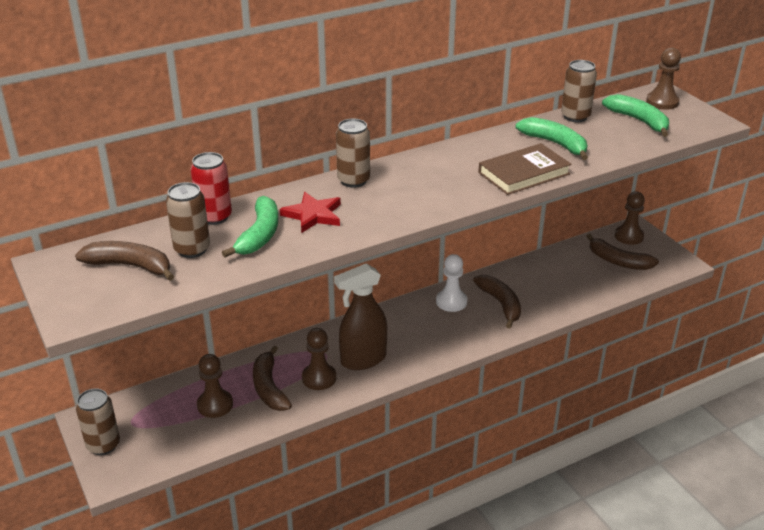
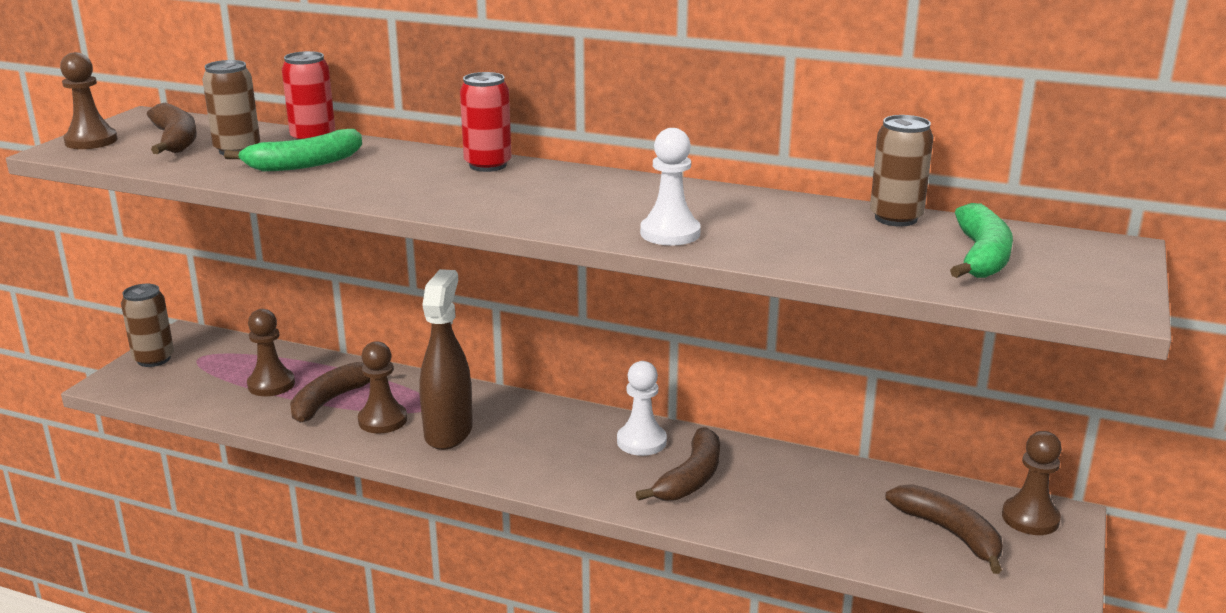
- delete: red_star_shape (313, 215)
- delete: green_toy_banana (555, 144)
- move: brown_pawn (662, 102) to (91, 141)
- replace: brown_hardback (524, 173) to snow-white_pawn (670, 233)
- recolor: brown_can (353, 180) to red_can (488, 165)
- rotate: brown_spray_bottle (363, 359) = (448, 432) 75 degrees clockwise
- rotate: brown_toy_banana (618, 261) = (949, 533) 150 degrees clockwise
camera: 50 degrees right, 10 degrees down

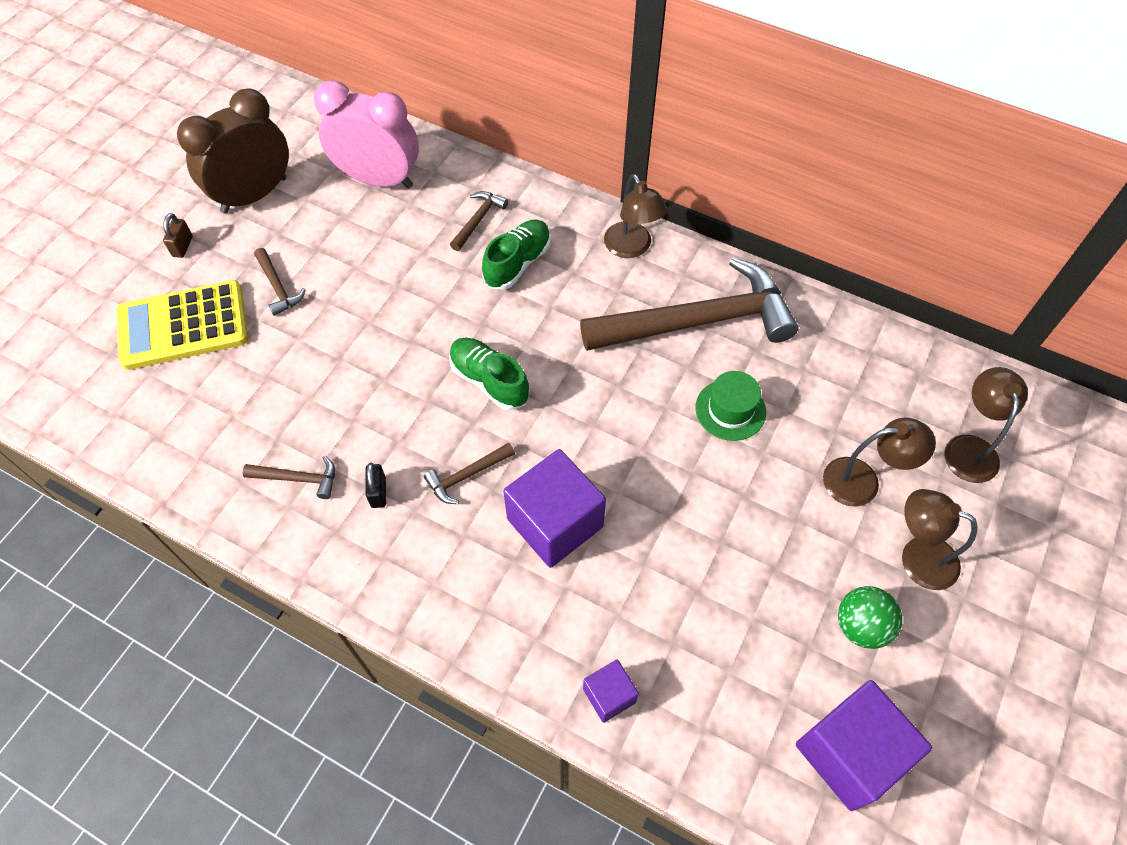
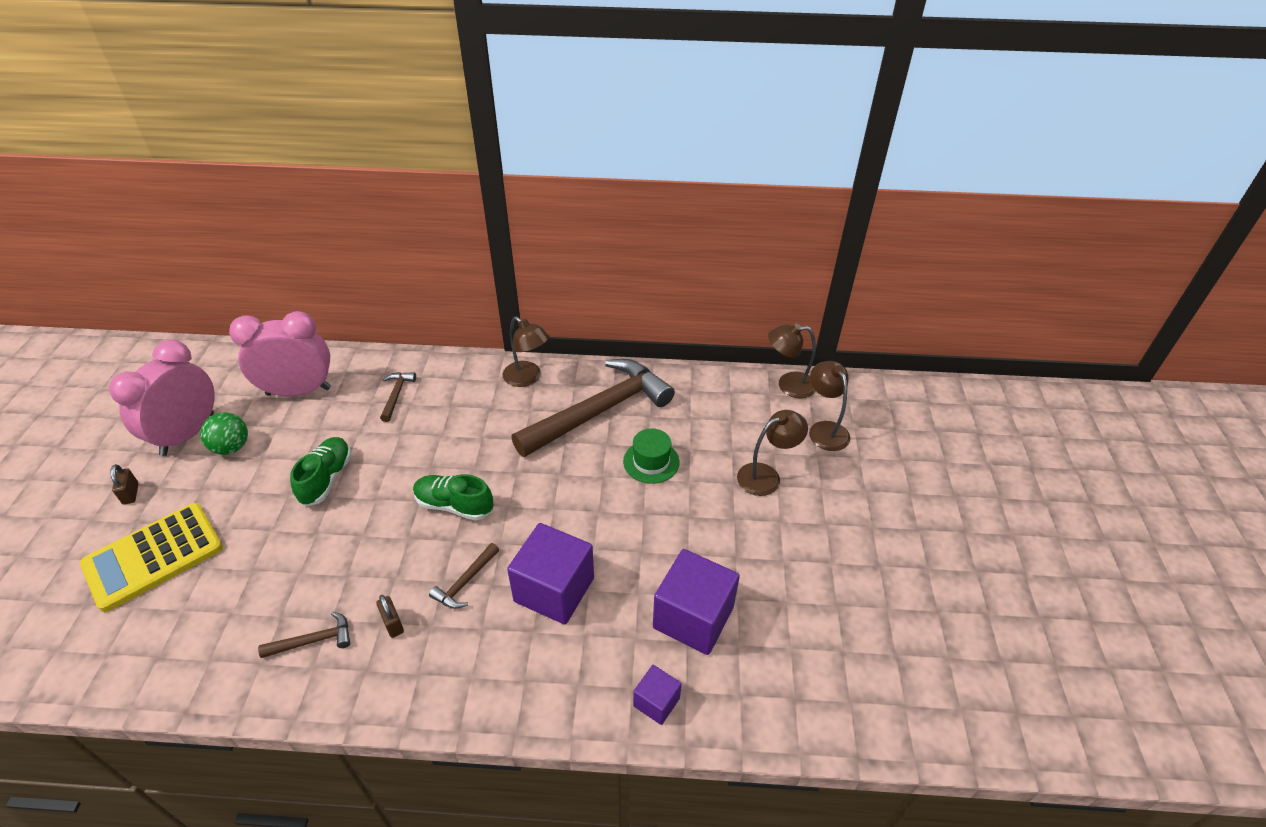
- delete: brown_hammer (278, 287)
- move: green_lace-up_shoe (517, 263) to (326, 479)
- move: royal_purple_solid_cube (849, 753) to (693, 617)
- move: green_sphere (861, 626) to (232, 447)
- move: brown_desk_lamp (917, 557) to (788, 385)
- recolor: brown_clock (254, 195) to pink_clock (188, 434)
- recolor: jet-black_small_lock (378, 492) to brown_small_lock (393, 623)
camera: 25 degrees left, 15 degrees down

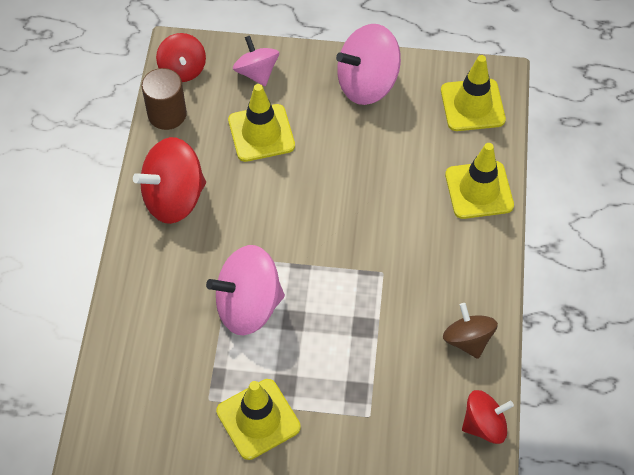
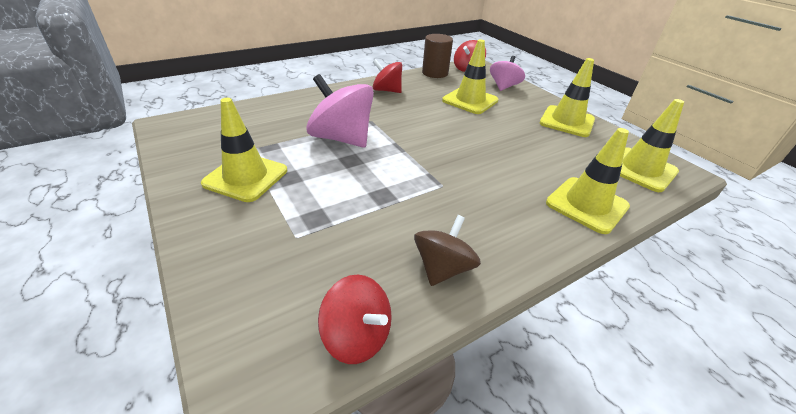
- replace: pink_whirligig (367, 83) to golden_safety_cone (567, 121)
- resize: red_whirligig (174, 198) = (387, 90) x0.62
camera: 50 degrees right, 20 degrees down

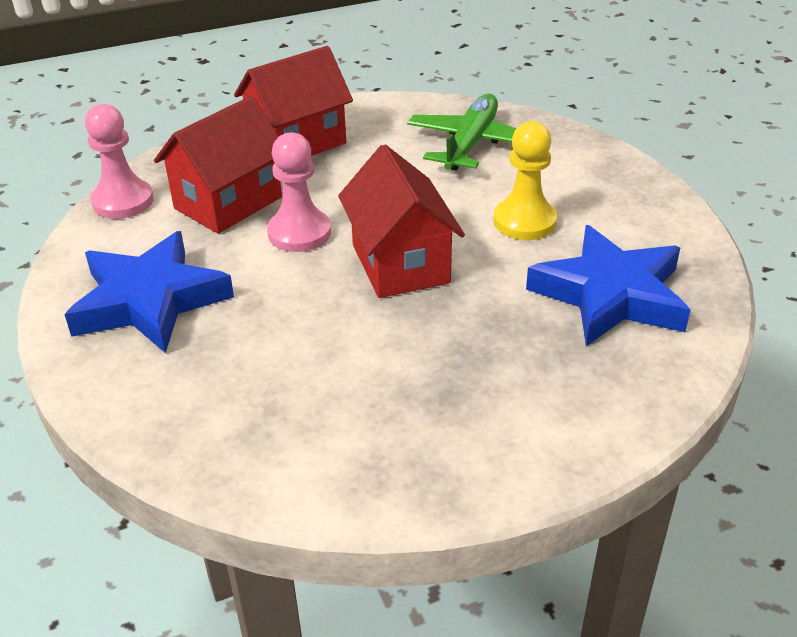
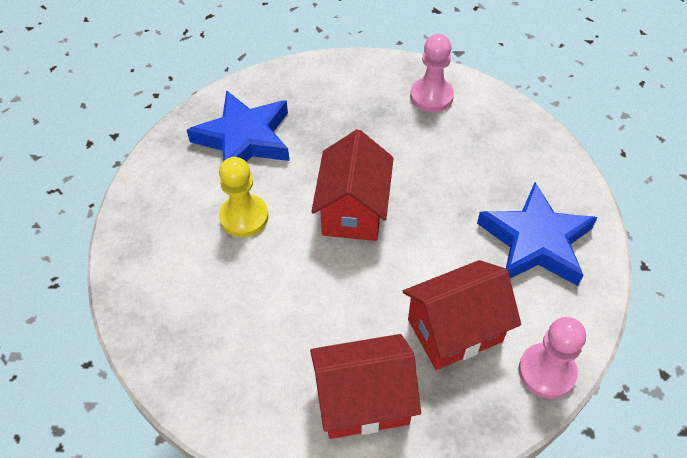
- delete: green_plane (470, 144)
- move: pink_pawn (299, 233) to (431, 96)
camera: 155 degrees left, 15 degrees up

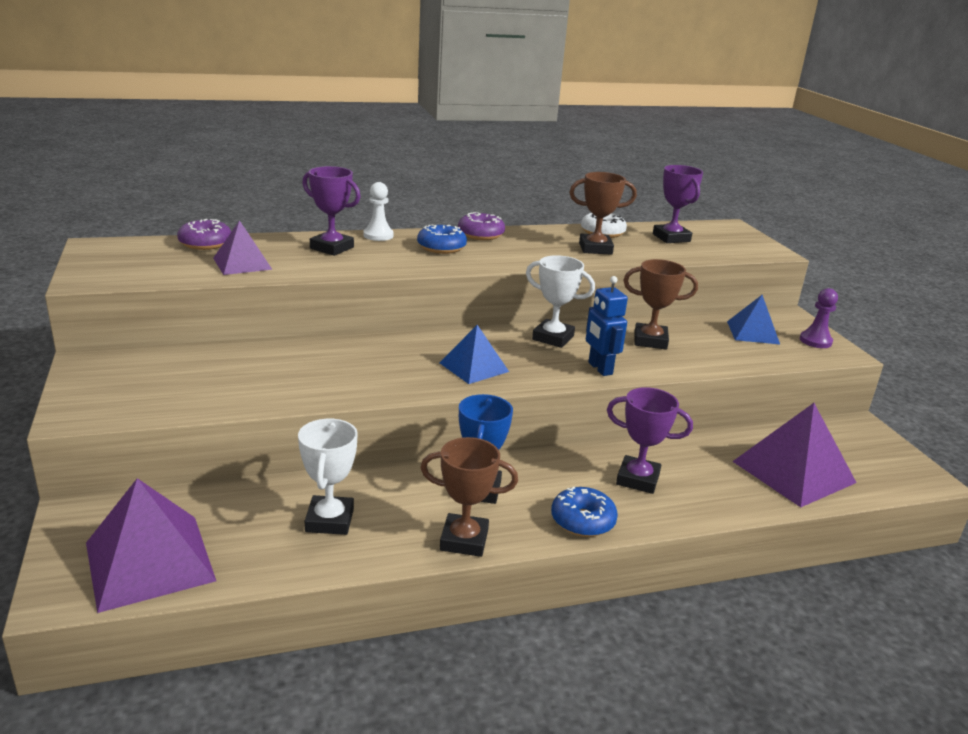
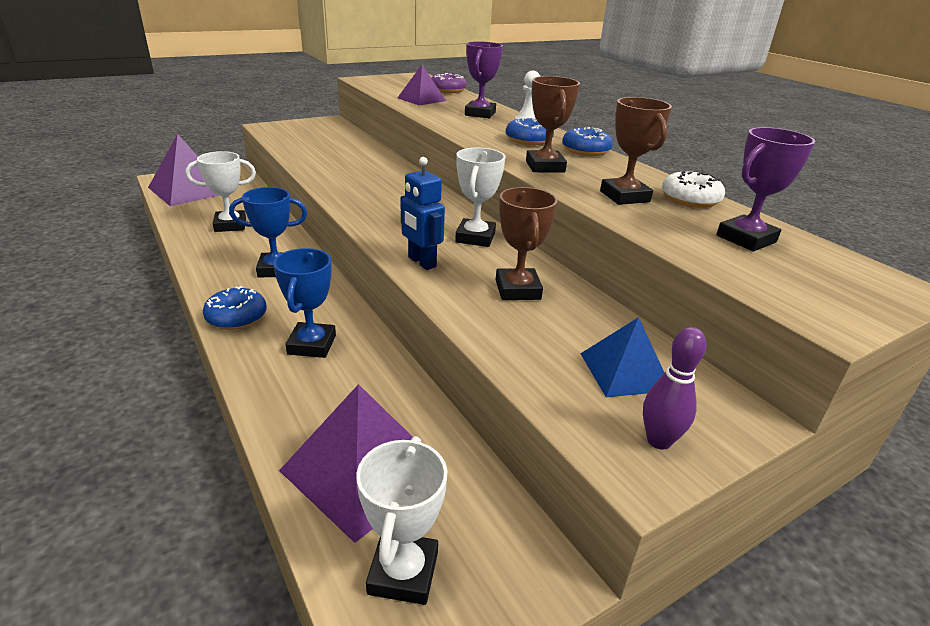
- delete: blue_pyramid_shape (474, 367)
- insert: snow-white_prize_cup (403, 572)
- move: brown_prize_cup (464, 540) to (545, 167)
- replace: royal_purple_pawn (815, 341) to royal_purple_bowling_pin (659, 440)
- recolor: royal_purple_doughnut (480, 234) to blue_doughnut (585, 151)
- recolor: royal_purple_prize_cup (637, 479) to blue_prize_cup (312, 345)
- rotate: blue_toy_robot (599, 368) = (421, 262) 90 degrees counterclockwise
camera: 75 degrees right, 5 degrees up

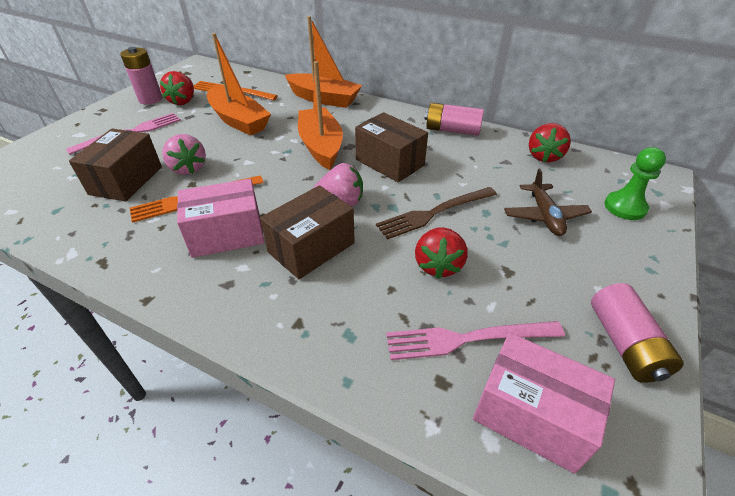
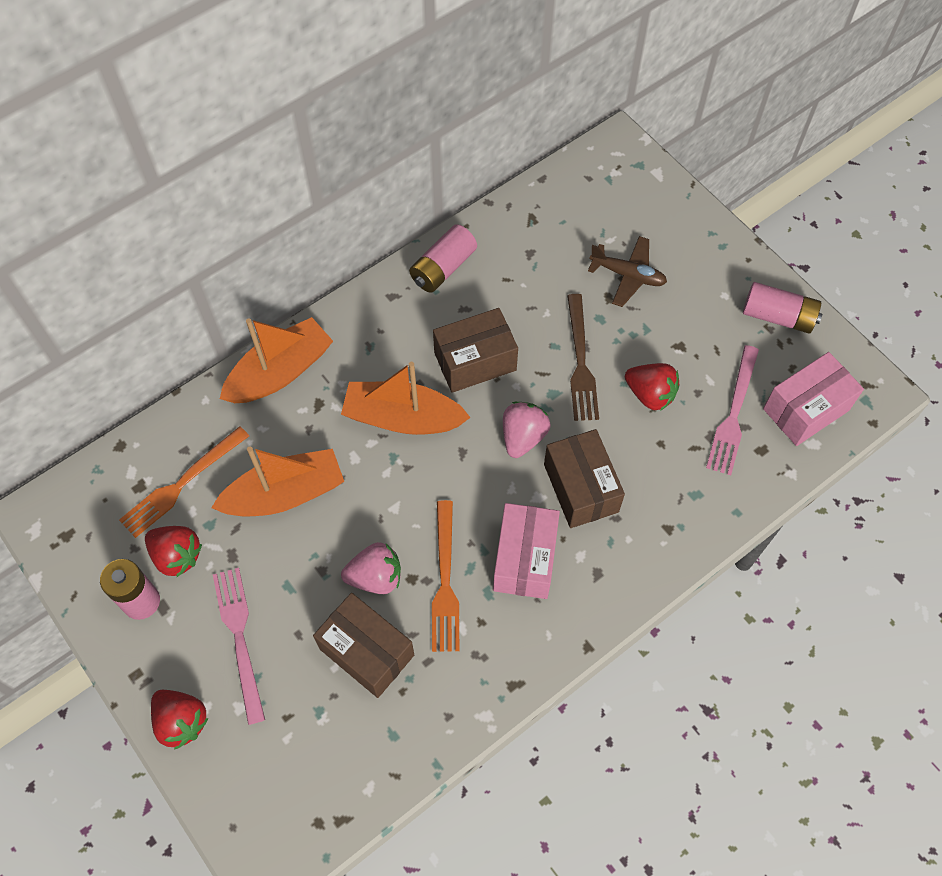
- delete: green_pawn (625, 207)
- move: red_strawberry (544, 156) to (181, 721)
camera: 65 degrees left, 20 degrees up

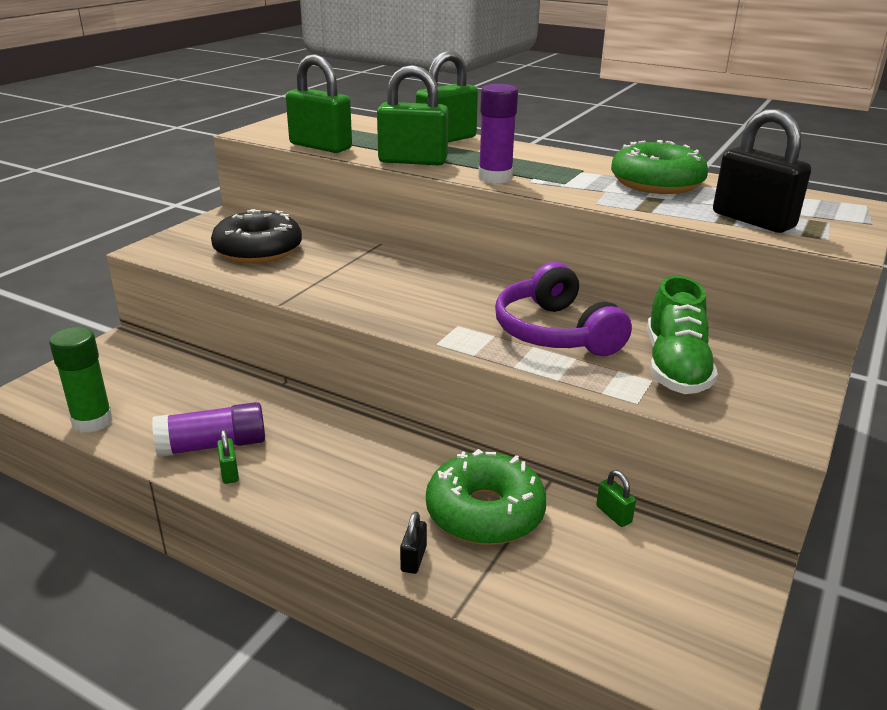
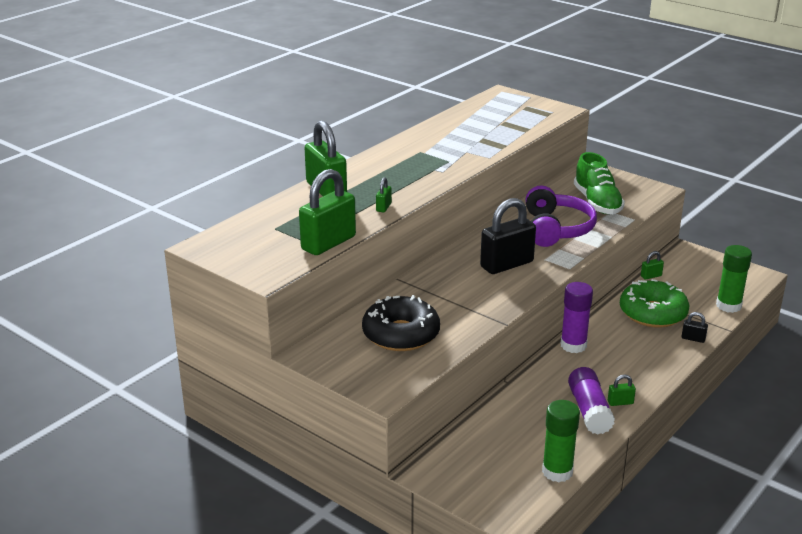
- delete: green_doughnut (656, 183)
- insert: green_glue_stick (728, 306)
- move: royal_purple_glue_stick (495, 178) to (573, 345)
- move: jet-black_small_lock (753, 220) to (507, 265)
- rotate: royal_purple_headset (556, 332) = (555, 229) 75 degrees counterclockwise
- rotate: green_lace-up_shoe (675, 367) = (597, 203) 60 degrees clockwise
- resize: green_small_lock (413, 161) = (383, 207) x0.43
camera: 80 degrees left, 0 degrees up

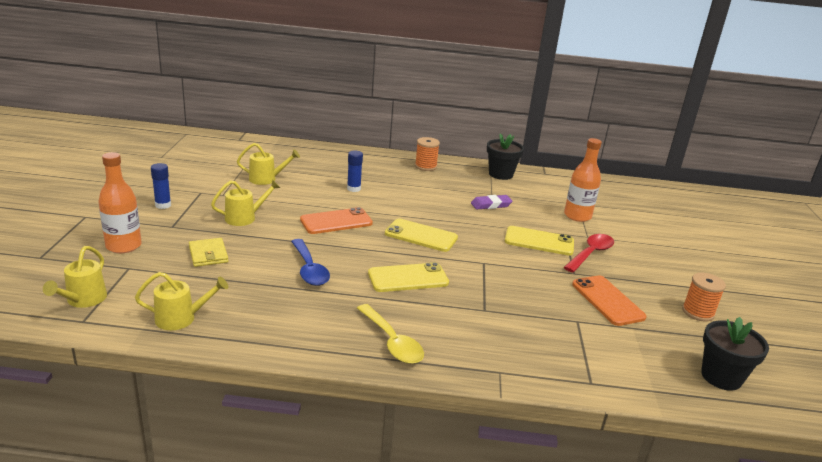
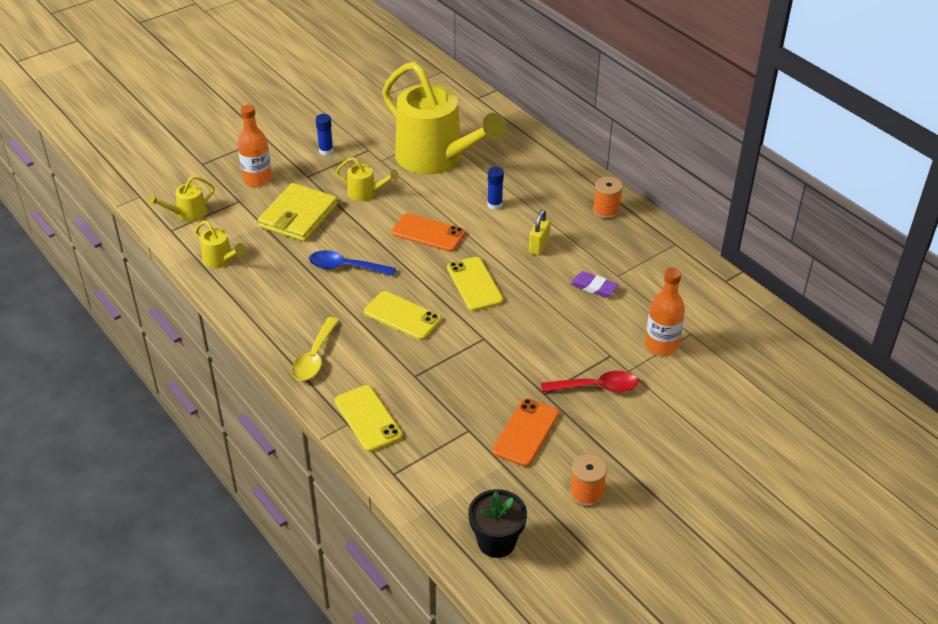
- delete: jet-black_plant_pot (500, 174)
- insert: golden_small_lock (539, 246)
- move: golden_mobile_phone (539, 241) to (368, 418)
- rotate: blue_tablespoon (309, 269) = (345, 267) 75 degrees clockwise
- resize: golden_wallet (208, 254) = (298, 216) x1.83
- resize: golden_watering_can (267, 179) = (437, 159) x2.45
camera: 50 degrees right, 15 degrees up

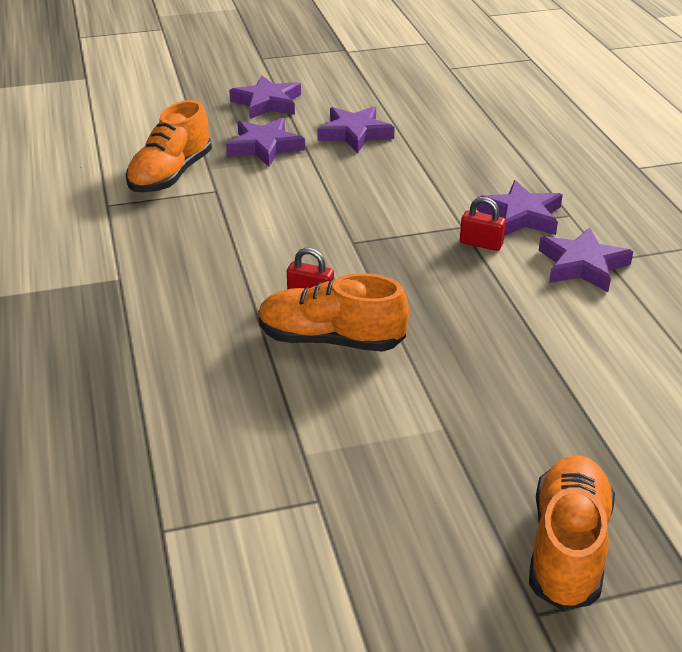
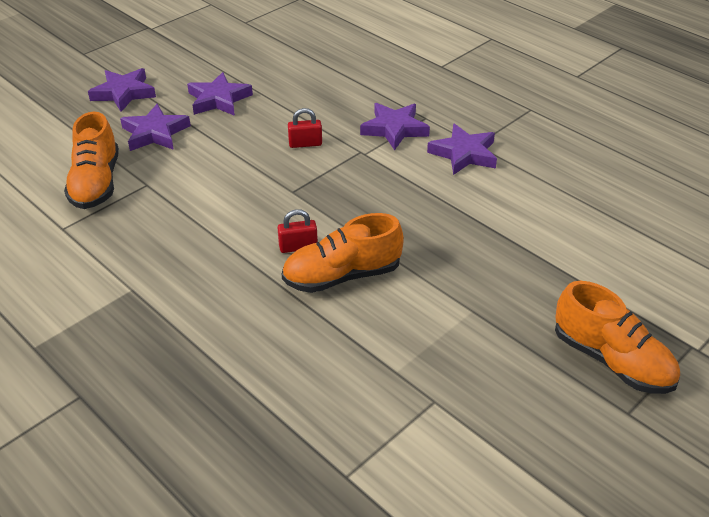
- move: red_small_lock (481, 244) to (305, 144)
- rotate: orange-coloured_lace-up_shoe (567, 548) = (611, 360) 150 degrees clockwise
camera: 30 degrees left, 5 degrees up

